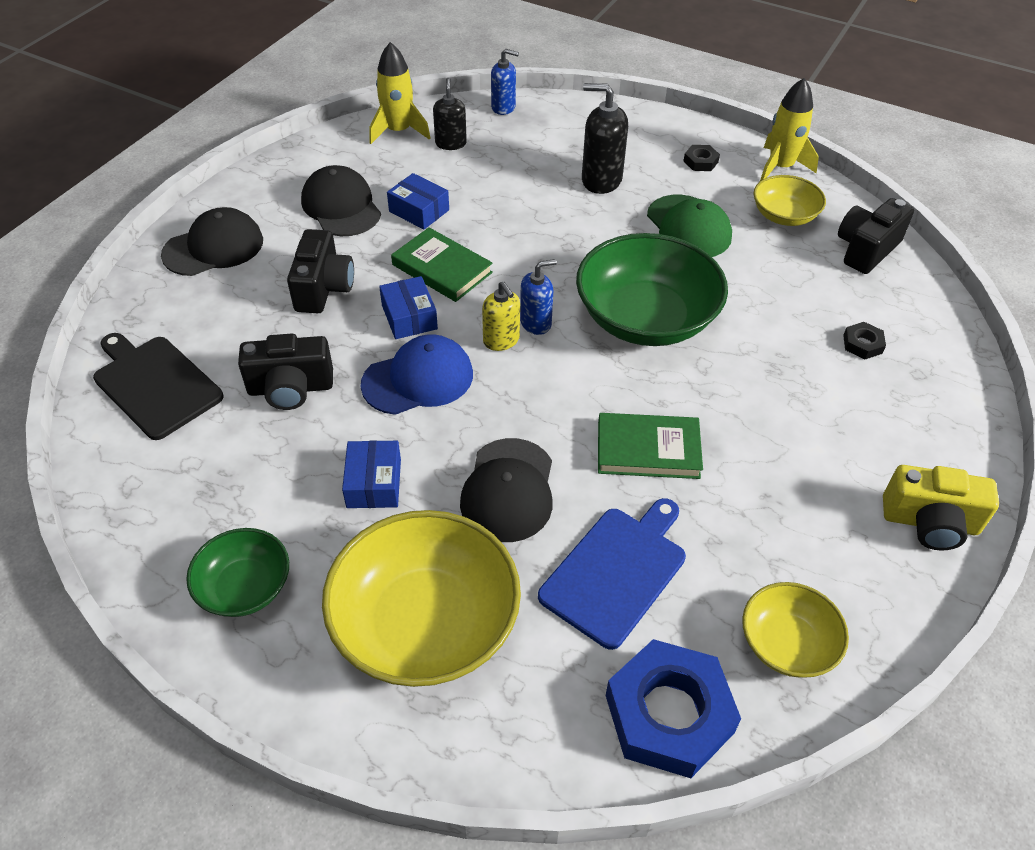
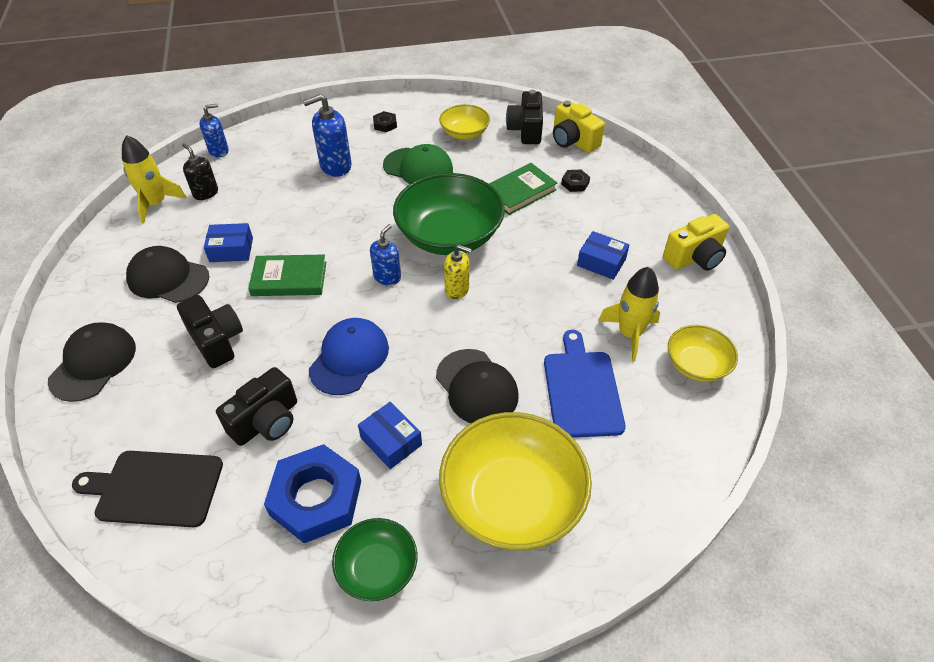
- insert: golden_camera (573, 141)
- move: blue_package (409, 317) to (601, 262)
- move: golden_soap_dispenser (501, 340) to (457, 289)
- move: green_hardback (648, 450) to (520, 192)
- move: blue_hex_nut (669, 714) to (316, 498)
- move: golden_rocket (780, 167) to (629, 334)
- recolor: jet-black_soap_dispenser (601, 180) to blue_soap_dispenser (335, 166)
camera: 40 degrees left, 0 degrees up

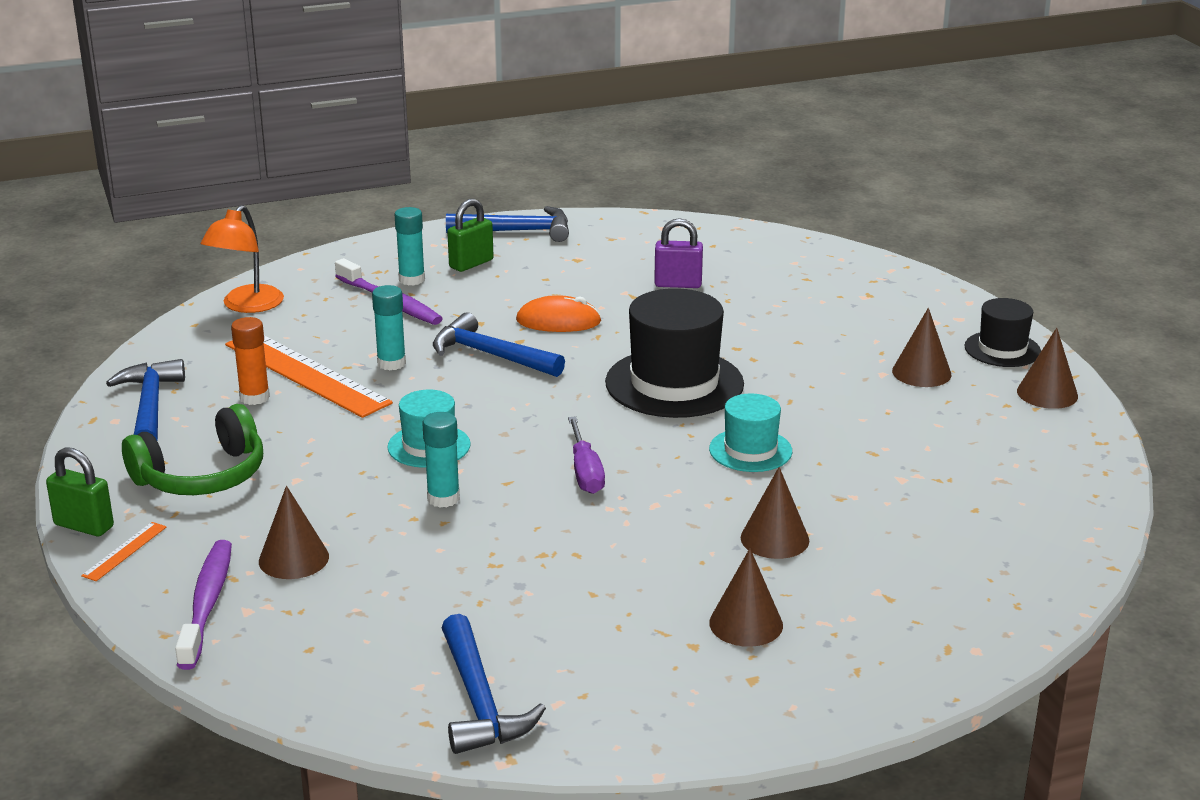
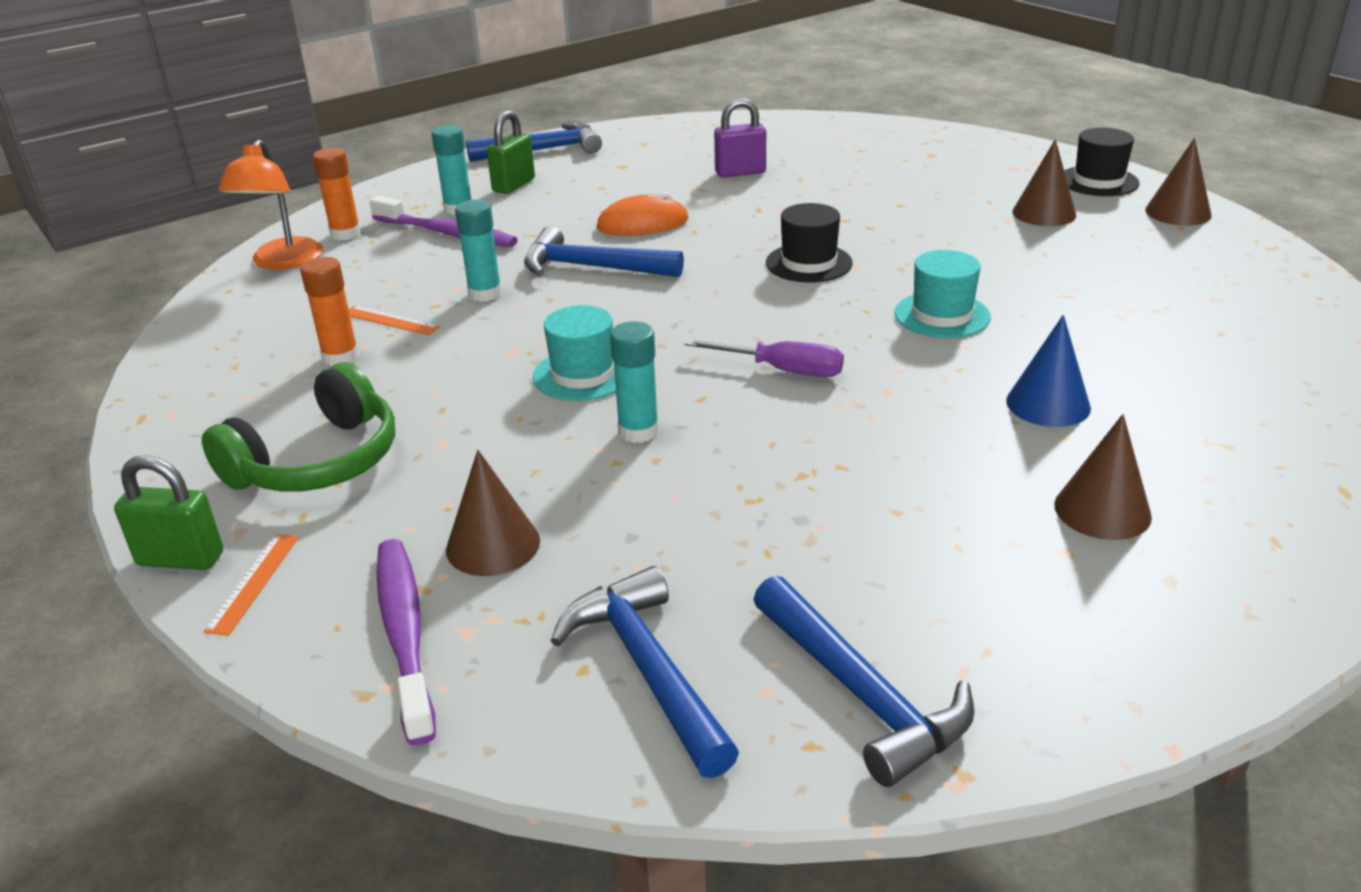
- insert: orange-coloured_glue_stick (345, 234)
- move: blue_hammer (150, 406) to (647, 669)
- recolor: brown_solid_cone (774, 539) to blue_solid_cone (1048, 404)
- rotate: royal_purple_flat_screwdriver (585, 472) = (782, 370) 45 degrees counterclockwise
- resize: orange-coloured_straightedge (306, 373) = (390, 320) x0.42
- resize: jet-black_top_hat (674, 383) = (809, 263) x0.56
camera: 15 degrees left, 5 degrees up

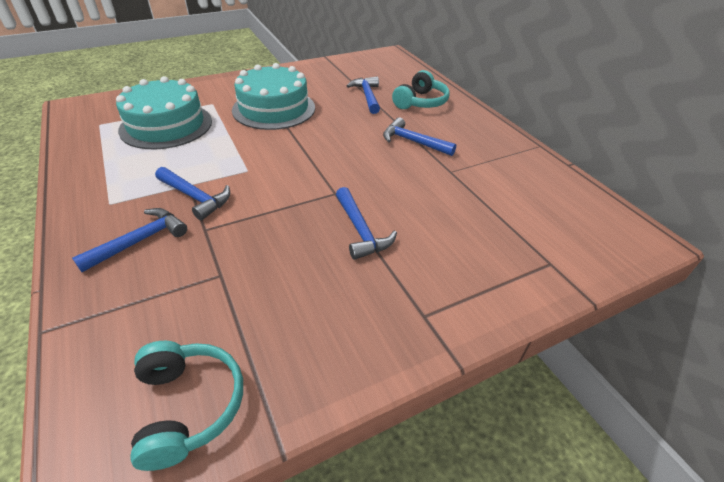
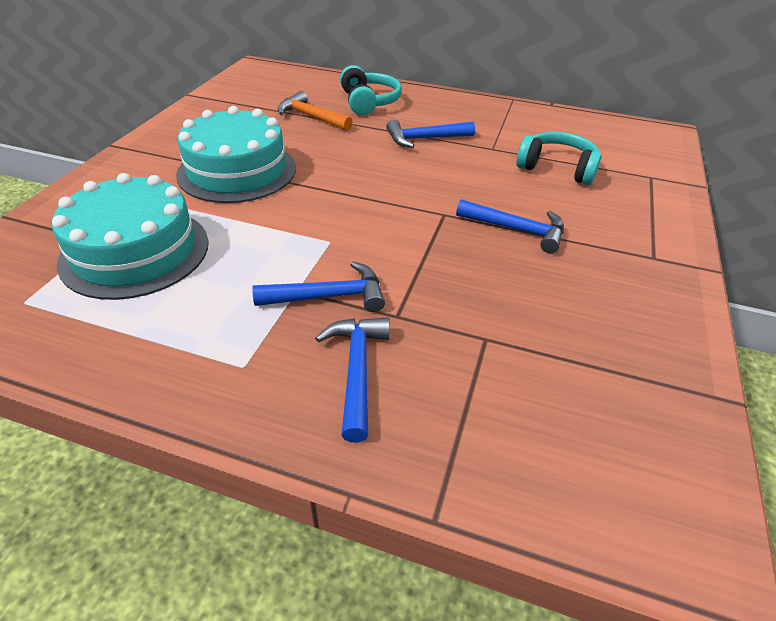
- move: turquoise_headset (189, 406) to (557, 168)
- recolor: blue_hammer (367, 96) to orange-coloured_hammer (311, 117)
camera: 45 degrees left, 0 degrees up

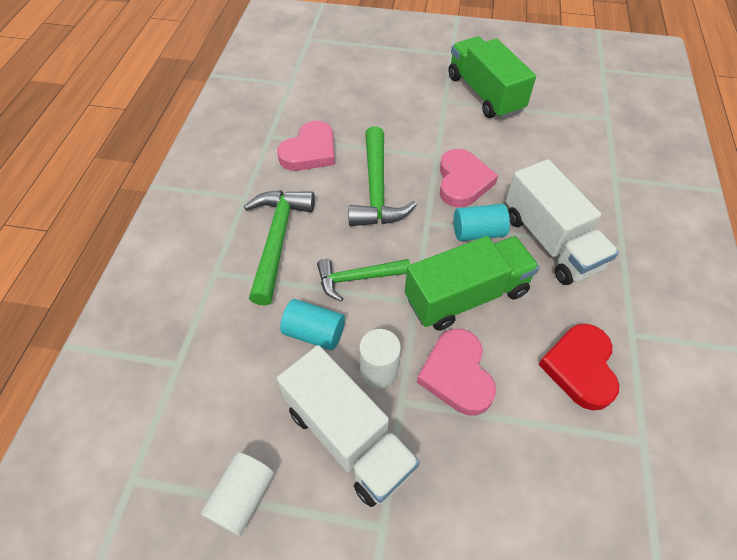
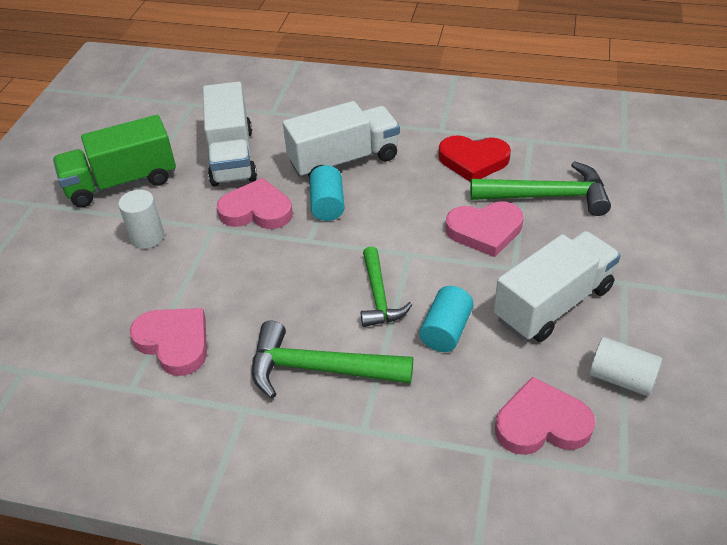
- delete: green_lorry (466, 296)
- insert: snow-white_lorry (232, 157)
- insert: pink_heart_shape (541, 423)
- move: green_hammer (376, 189) to (547, 196)
- move: snow-white_cylinder (379, 371) to (147, 237)
camera: 85 degrees left, 10 degrees down

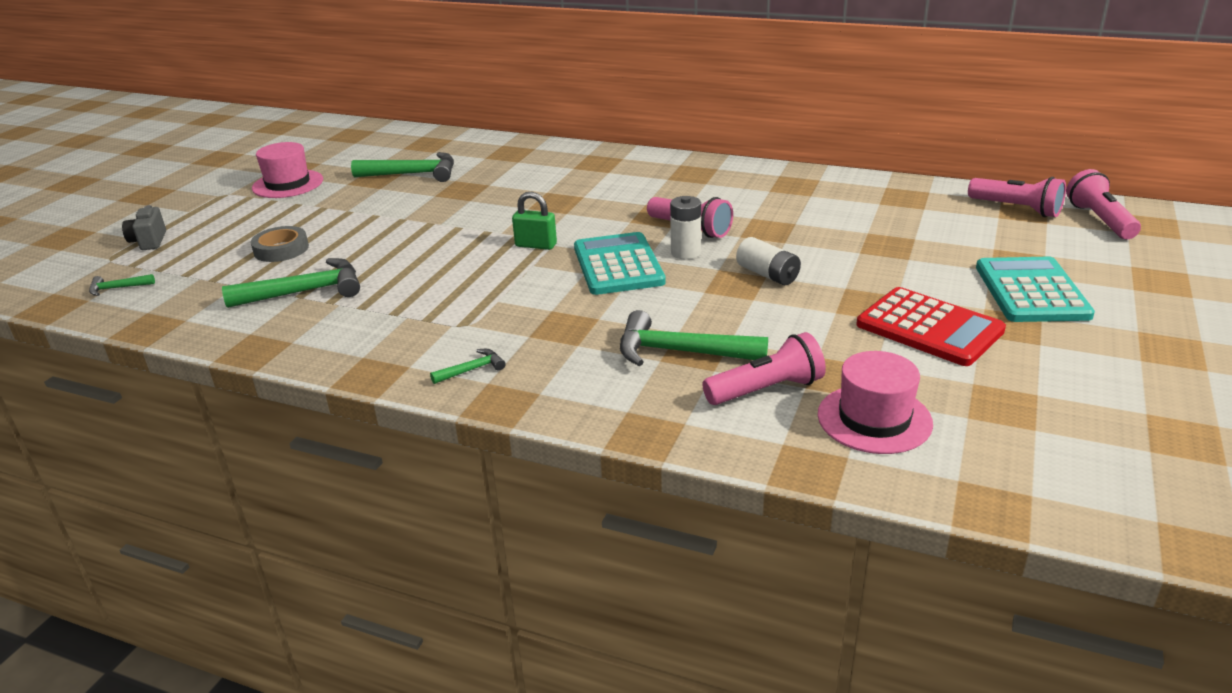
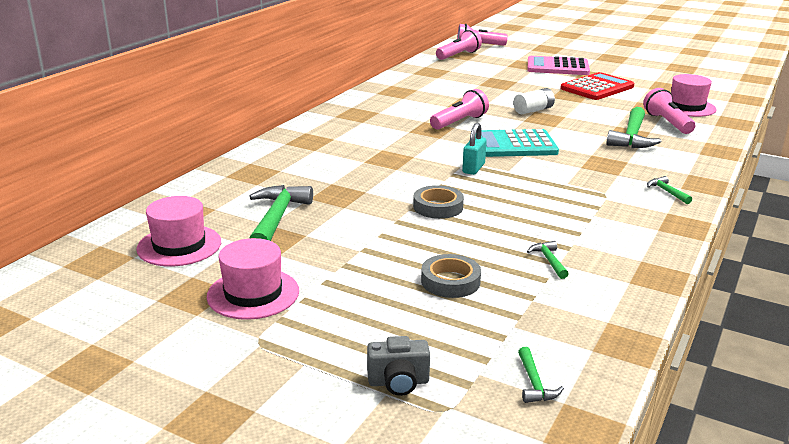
- delete: snow-white_power_cell (685, 253)
- insert: pink_top_hat (179, 245)
- insert: grey_roll_of_tape (438, 207)
- recolor: green_small_lock (536, 245) to turquoise_small_lock (473, 168)
- recolor: turquoise_adding_machine (1031, 291) to pink_adding_machine (557, 67)
- resize: green_hammer (305, 291) = (549, 260) x0.48
camera: 85 degrees left, 5 degrees down

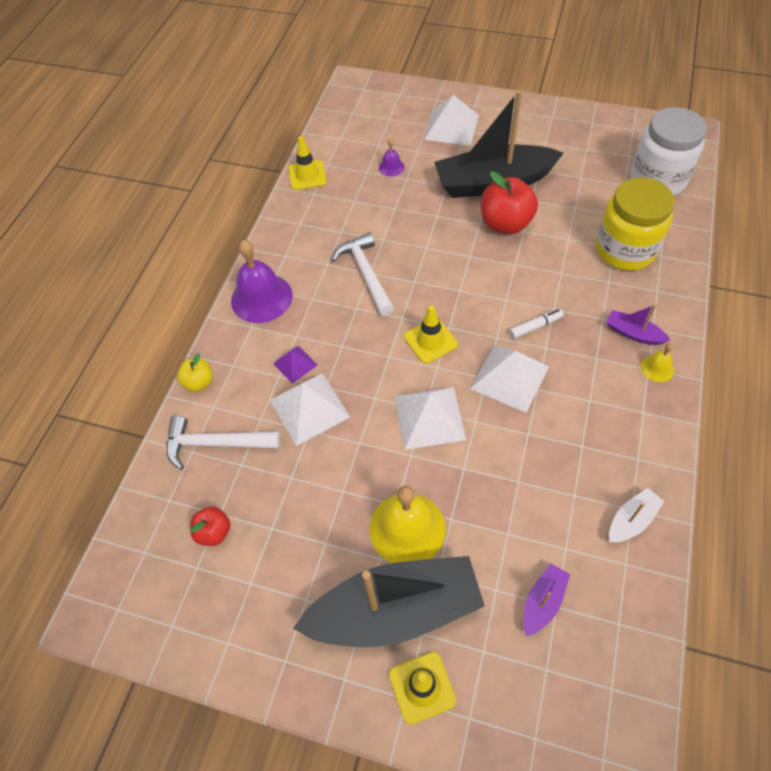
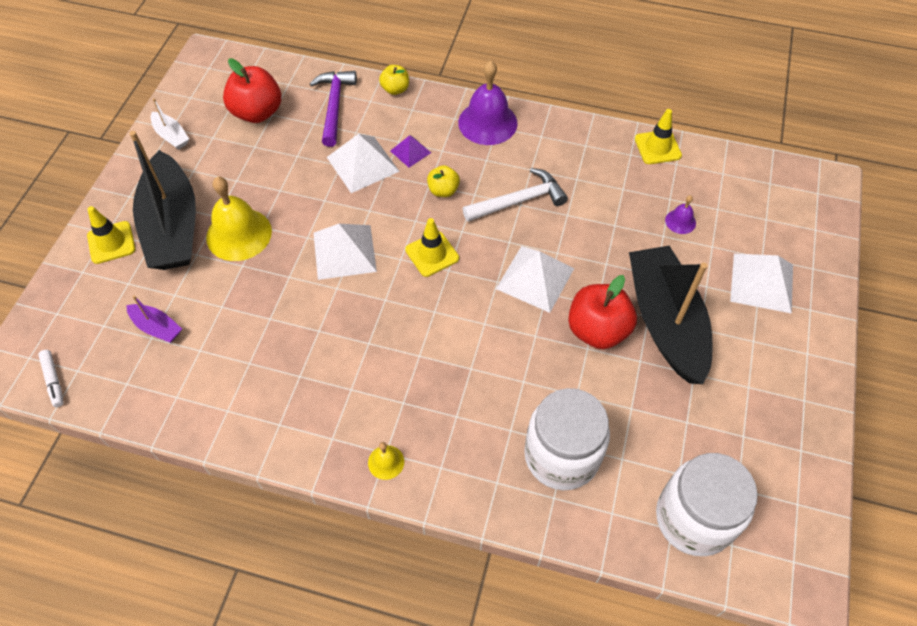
- delete: royal_purple_boat (633, 333)
- insert: golden_toy_apple (443, 190)
- move: snow-white_pyramid_shape (510, 377) to (535, 278)
- move: snow-white_felt_pen (535, 326) to (53, 381)
- move: snow-white_boat (631, 520) to (171, 136)
- recolor: snow-white_hammer (216, 444) to royal_purple_hammer (334, 106)
- recolor: golden_jam_jar (625, 250) to snow-white_jam_jar (561, 456)
- resize: red_toy_apple (214, 532) = (257, 112) x1.83
camera: 85 degrees right, 0 degrees up

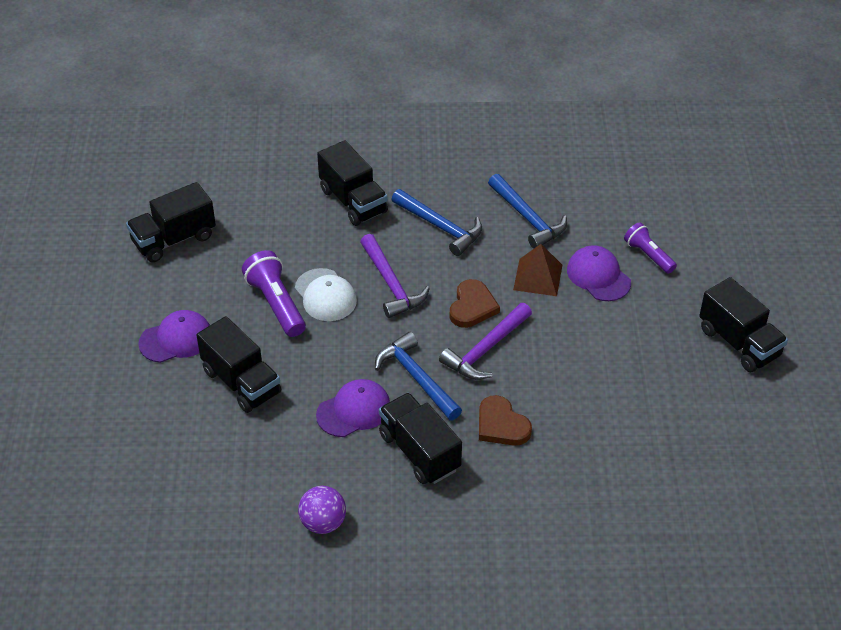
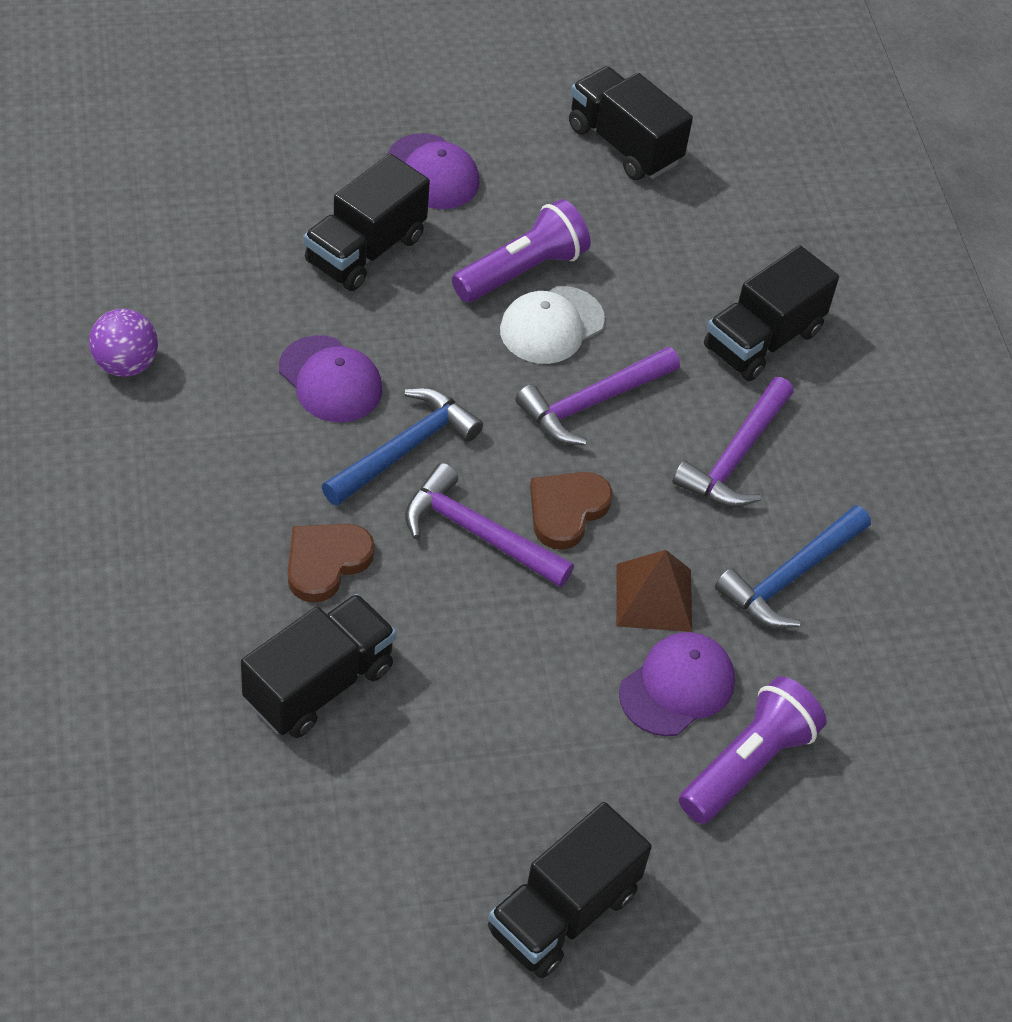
- move: jet-black_lorry (419, 452) to (319, 684)
- recolor: blue_hammer (440, 227) to royal_purple_hammer (736, 456)
- rotate: brown_heart_shape (472, 307) = (566, 510) 120 degrees clockwise
- resize: royal_purple_torch (648, 255) = (748, 764) x1.53
camera: 75 degrees right, 5 degrees up

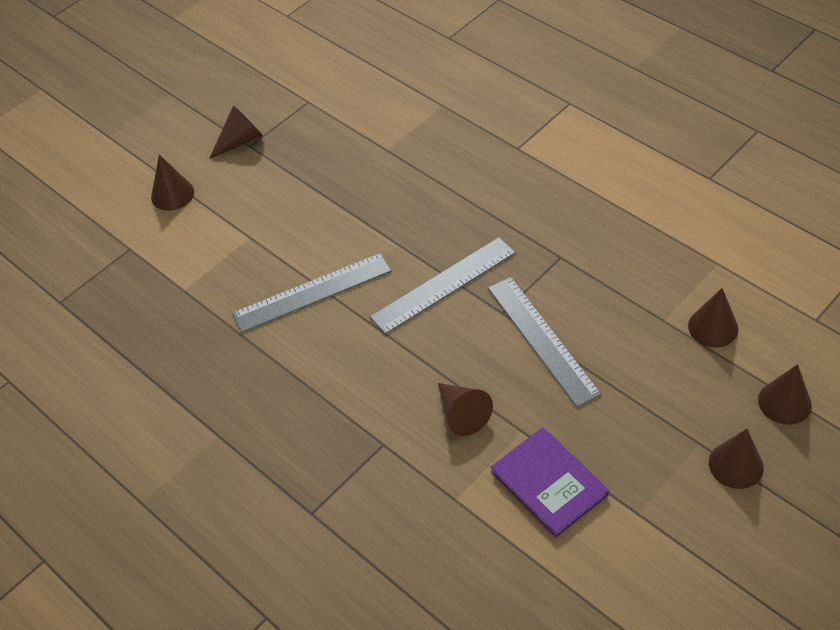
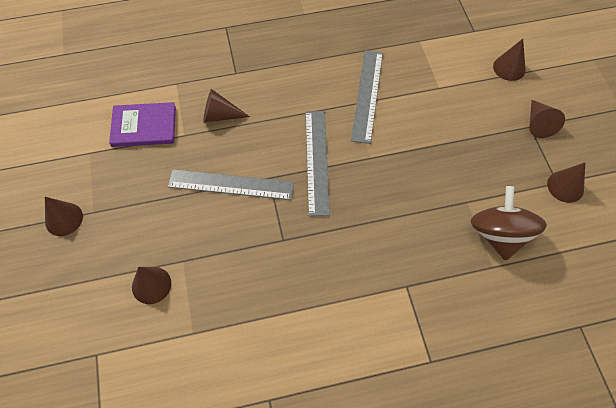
- insert: brown_whirligig (499, 235)
- move: brown_solid_cone (784, 402) to (565, 186)
camera: 120 degrees right, 10 degrees up

